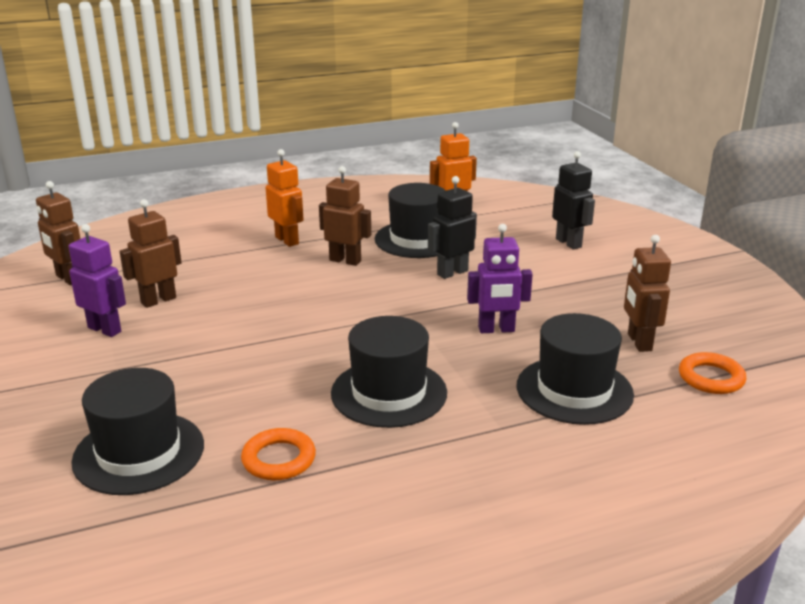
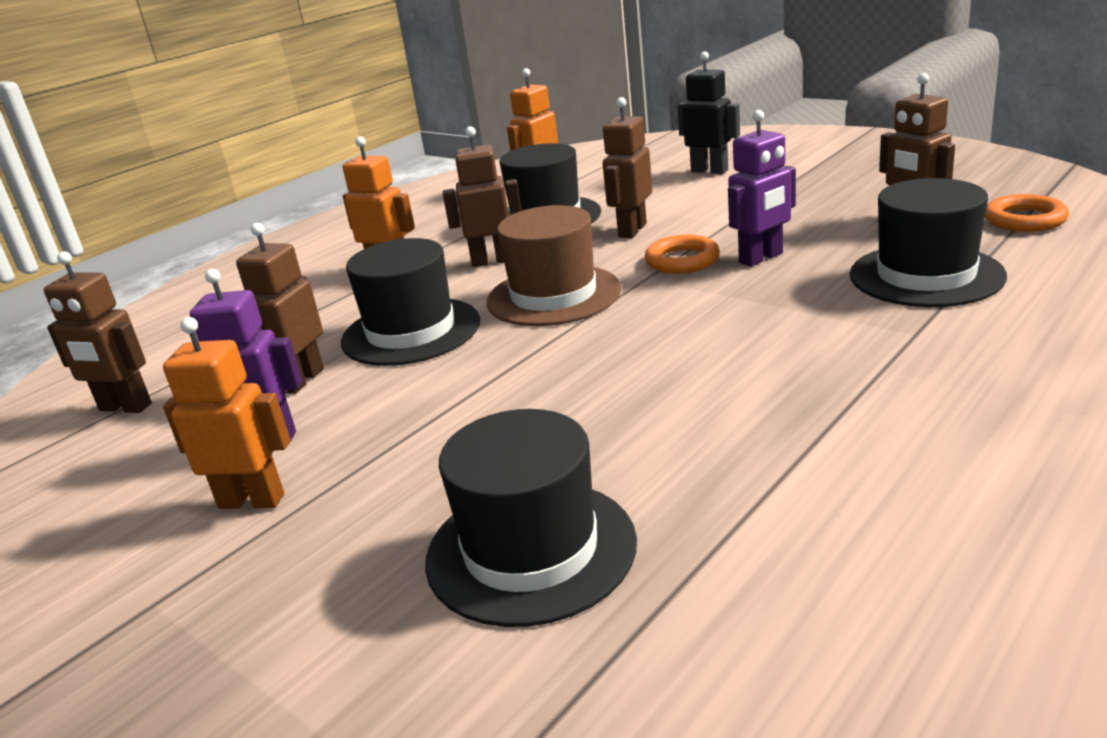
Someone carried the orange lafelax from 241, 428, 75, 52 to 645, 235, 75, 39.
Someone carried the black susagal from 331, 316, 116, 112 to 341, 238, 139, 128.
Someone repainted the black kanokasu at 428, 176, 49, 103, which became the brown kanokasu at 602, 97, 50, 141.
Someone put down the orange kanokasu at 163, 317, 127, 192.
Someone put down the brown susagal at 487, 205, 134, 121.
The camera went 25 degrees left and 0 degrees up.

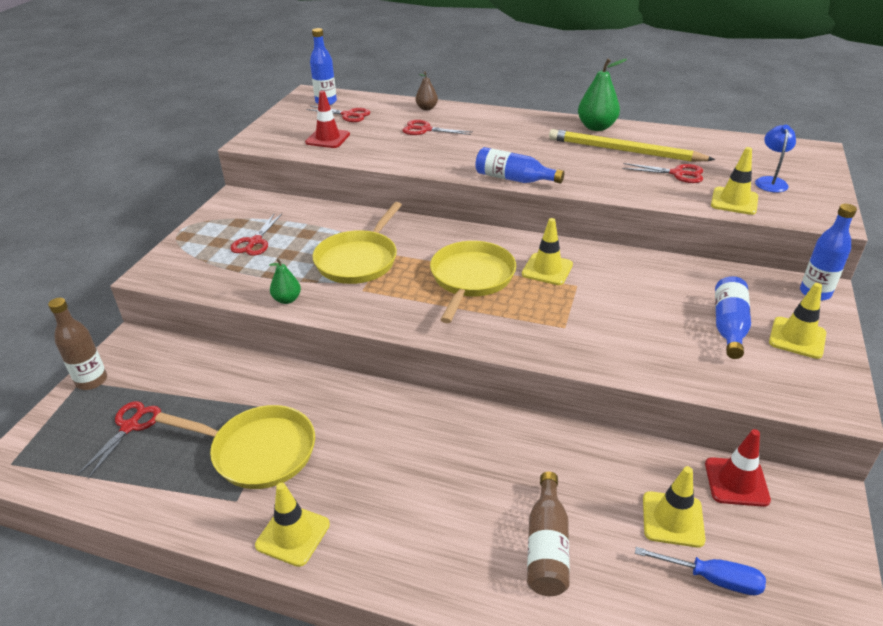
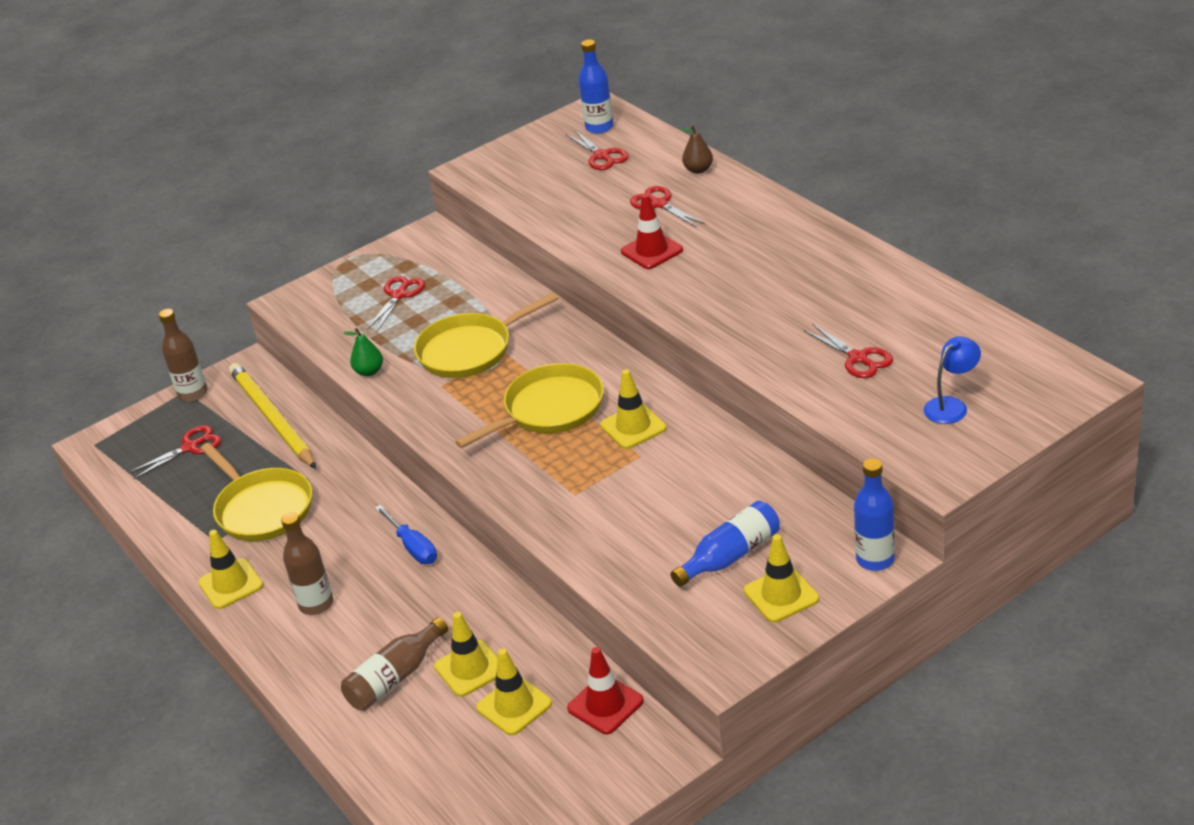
Someone rotated the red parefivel at 230, 214, 52, 42 by 150 degrees clockwise.
Someone carried the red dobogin from 305, 91, 45, 57 to 621, 194, 62, 75.
Someone took away the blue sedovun at 475, 147, 89, 37.
Someone carried the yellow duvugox from 549, 129, 166, 33 to 229, 363, 87, 106.
Someone took away the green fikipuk at 578, 59, 49, 72.
Someone carried the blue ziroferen from 635, 547, 131, 48 to 375, 505, 62, 59.
Someone carried the yellow dobogin from 711, 147, 47, 68 to 434, 612, 64, 85.
Someone put down the brown sedovun at 281, 512, 52, 103.
The camera went 40 degrees right and 0 degrees up.

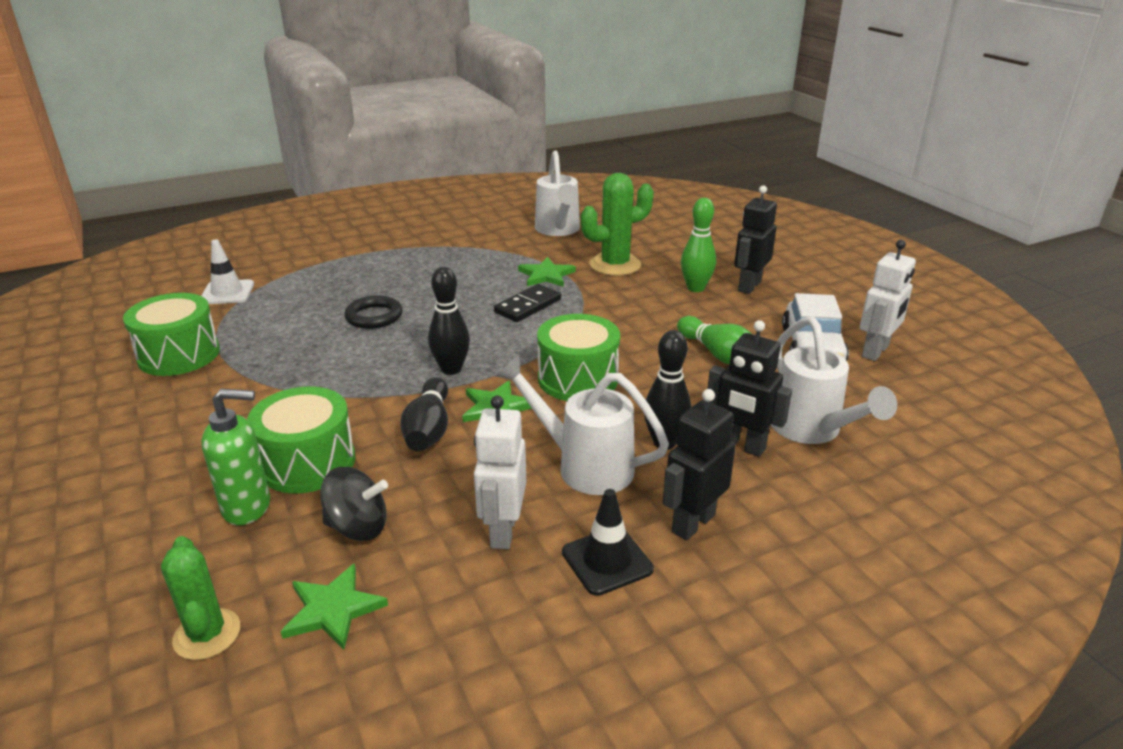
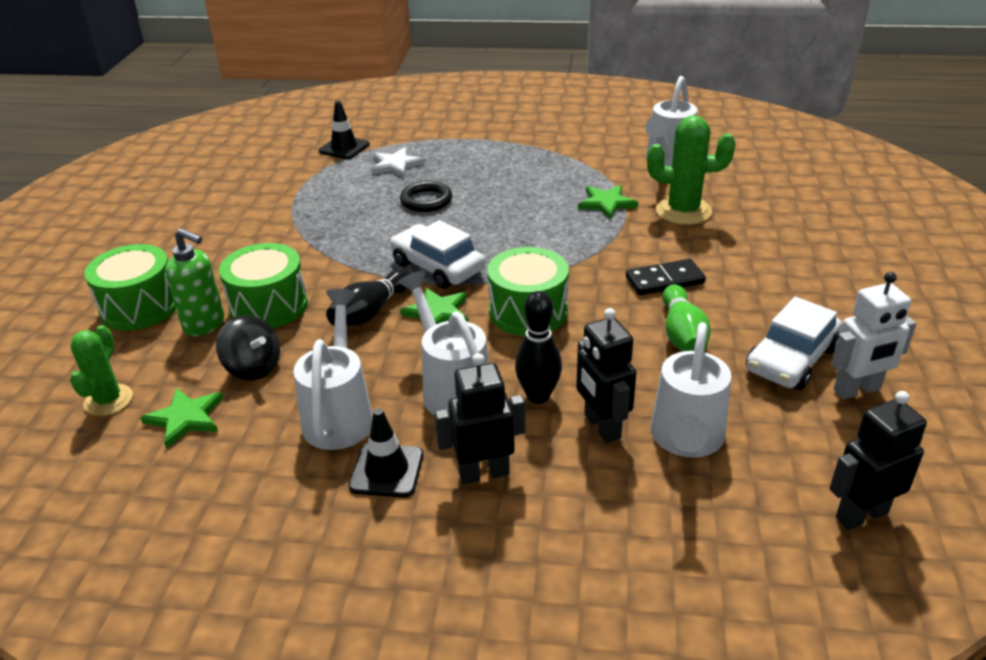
Someone carried the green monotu from 123, 293, 97, 83 to 84, 244, 92, 87.
Someone repainted the white dobogin at 201, 240, 53, 64, which became the black dobogin at 319, 101, 51, 58.
Someone swapped the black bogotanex at 428, 267, 42, 108 for the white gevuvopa at 390, 220, 95, 69.
Someone swapped the white kanokasu at 474, 395, 52, 154 for the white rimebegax at 293, 289, 80, 161.
Someone carried the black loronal from 494, 284, 67, 38 to 626, 259, 80, 36.
Someone took away the green bogotanex at 681, 198, 35, 94.
Someone carried the black kanokasu from 734, 185, 43, 109 to 830, 391, 97, 139.
Someone put down the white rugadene at 371, 147, 54, 31.
The camera went 35 degrees right and 5 degrees up.

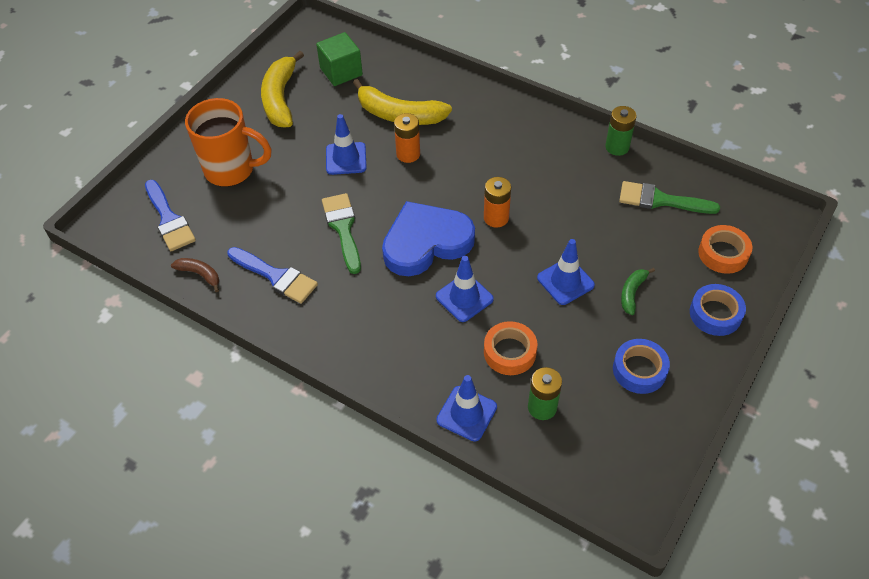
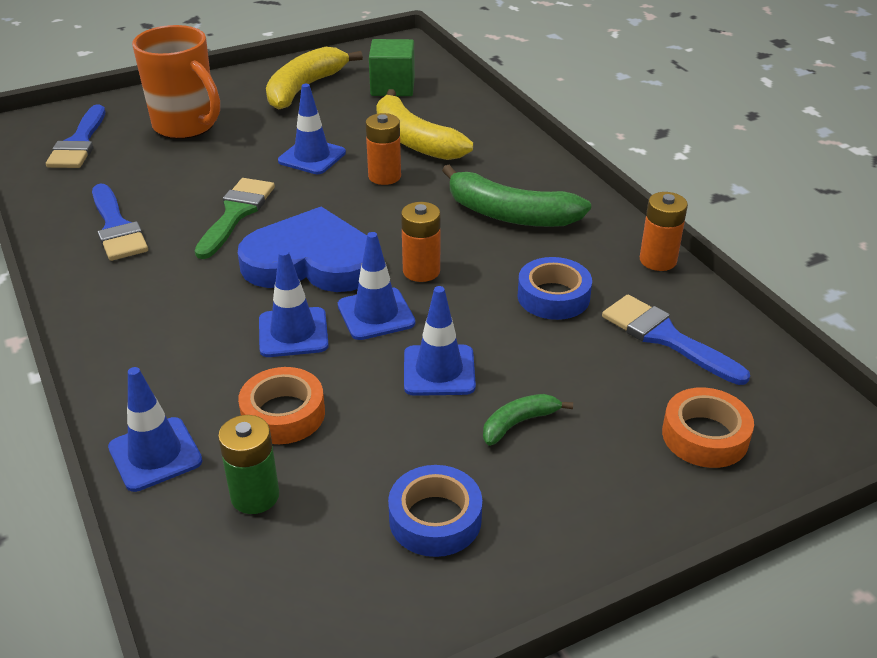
Someone took away the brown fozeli at 171, 258, 48, 34.
Someone repainted the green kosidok at 605, 106, 32, 50, which became the orange kosidok at 640, 192, 48, 79.
Someone repainted the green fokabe at 619, 181, 101, 33, which became the blue fokabe at 602, 295, 148, 90.
Someone carried the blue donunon from 690, 284, 56, 52 to 517, 257, 75, 63.
Someone put down the blue dobogin at 338, 232, 78, 108.
Someone put down the green fozeli at 442, 165, 149, 62.
The camera went 30 degrees right and 15 degrees down.

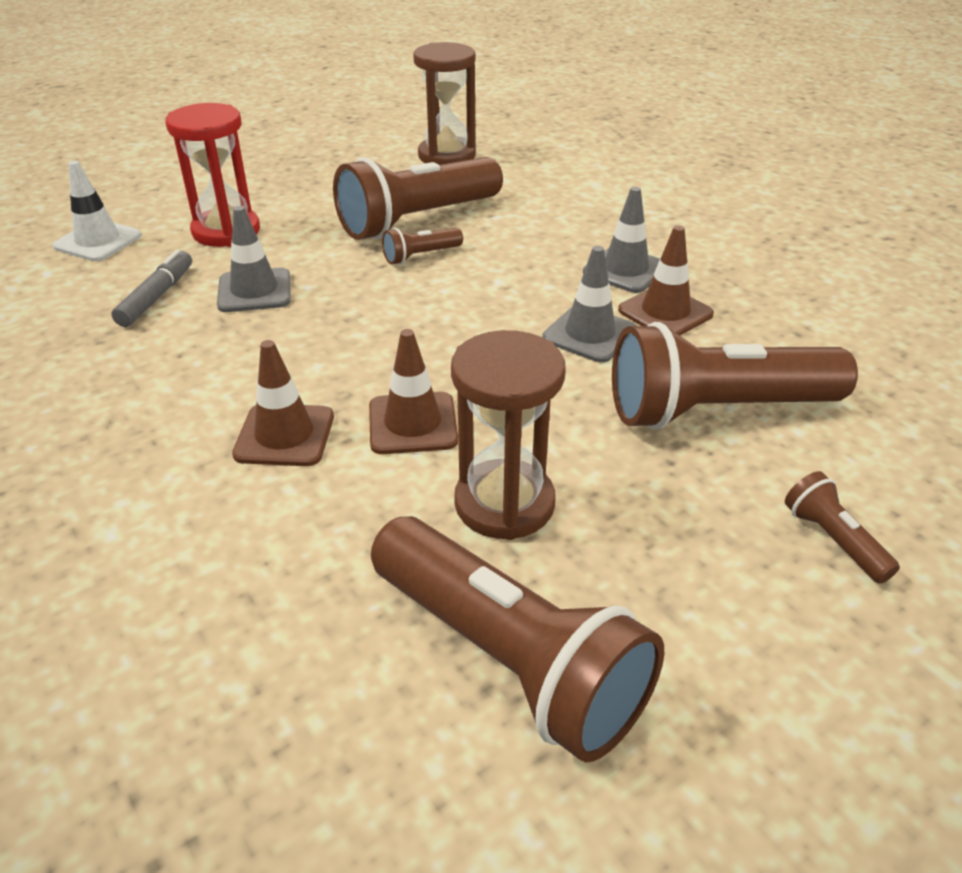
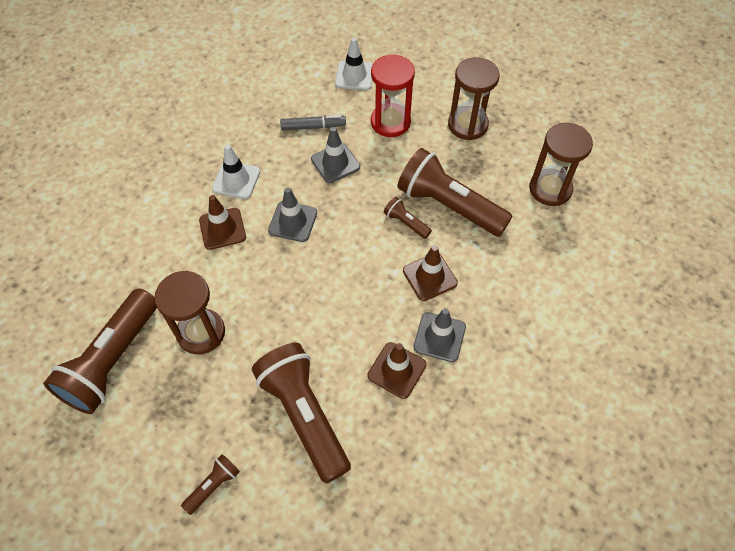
Someone carried the brown dobogin from 369, 329, 89, 125 to 403, 245, 55, 56.
Someone carried the grey dobogin from 542, 246, 95, 117 to 268, 188, 49, 54.
Someone put down the white dobogin at 212, 145, 48, 54.
Someone put down the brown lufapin at 448, 57, 52, 83.
The camera went 70 degrees right and 20 degrees up.

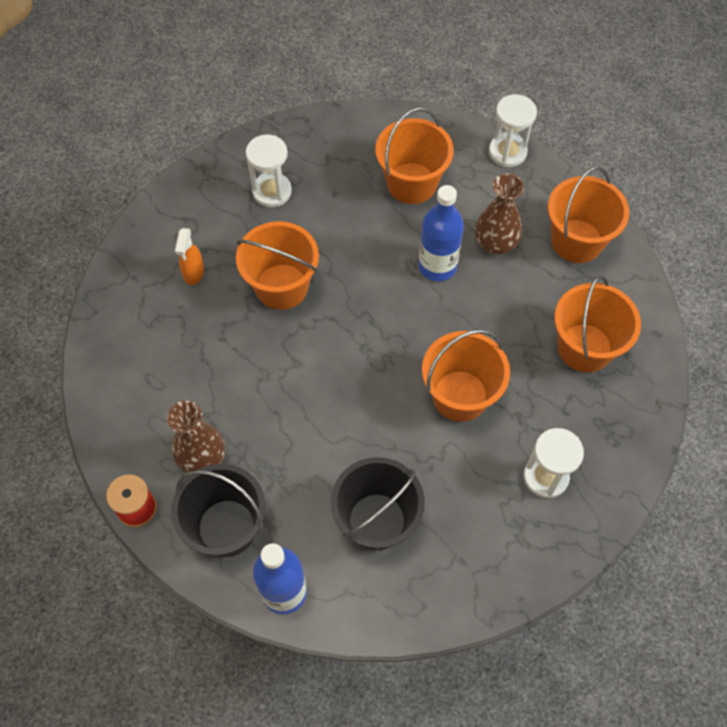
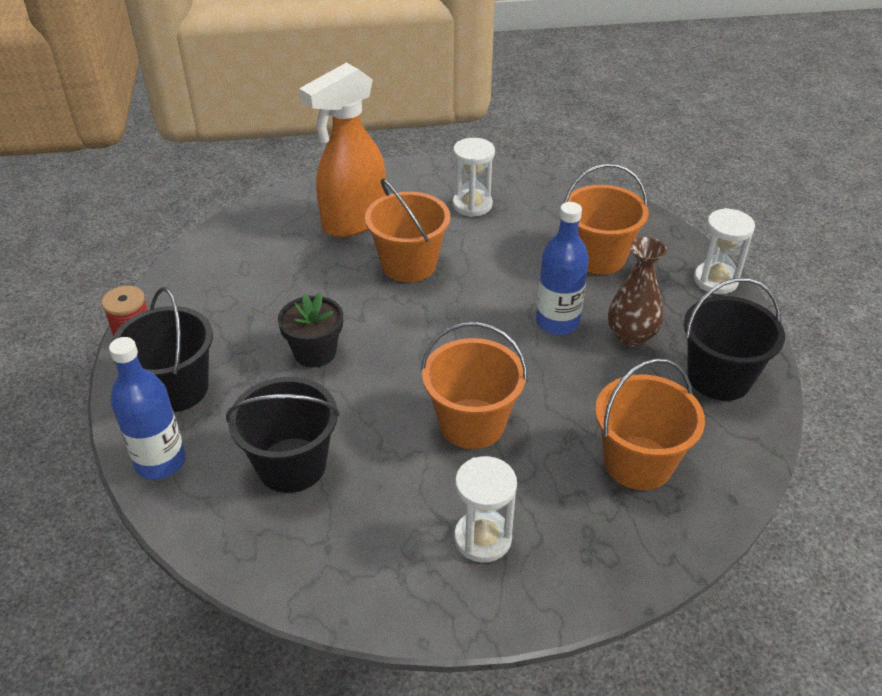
Someone took away the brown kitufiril at 167, 401, 58, 72.
Someone scaled the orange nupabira at 175, 228, 29, 57 by 2.37.
Someone repainted the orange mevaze at 548, 167, 81, 96, which became the black mevaze at 684, 278, 101, 123.
Someone put down the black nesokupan at 278, 292, 65, 75.
The camera went 40 degrees right and 20 degrees down.

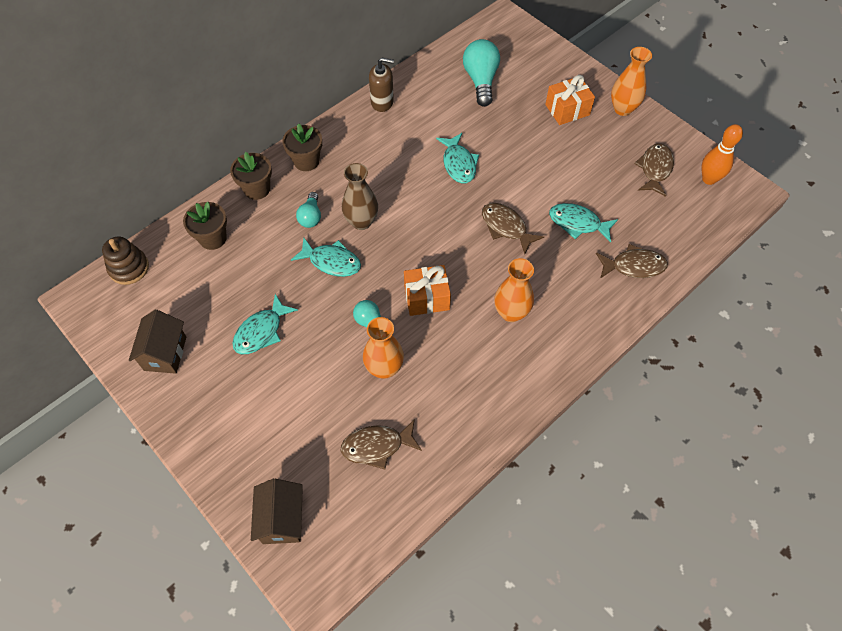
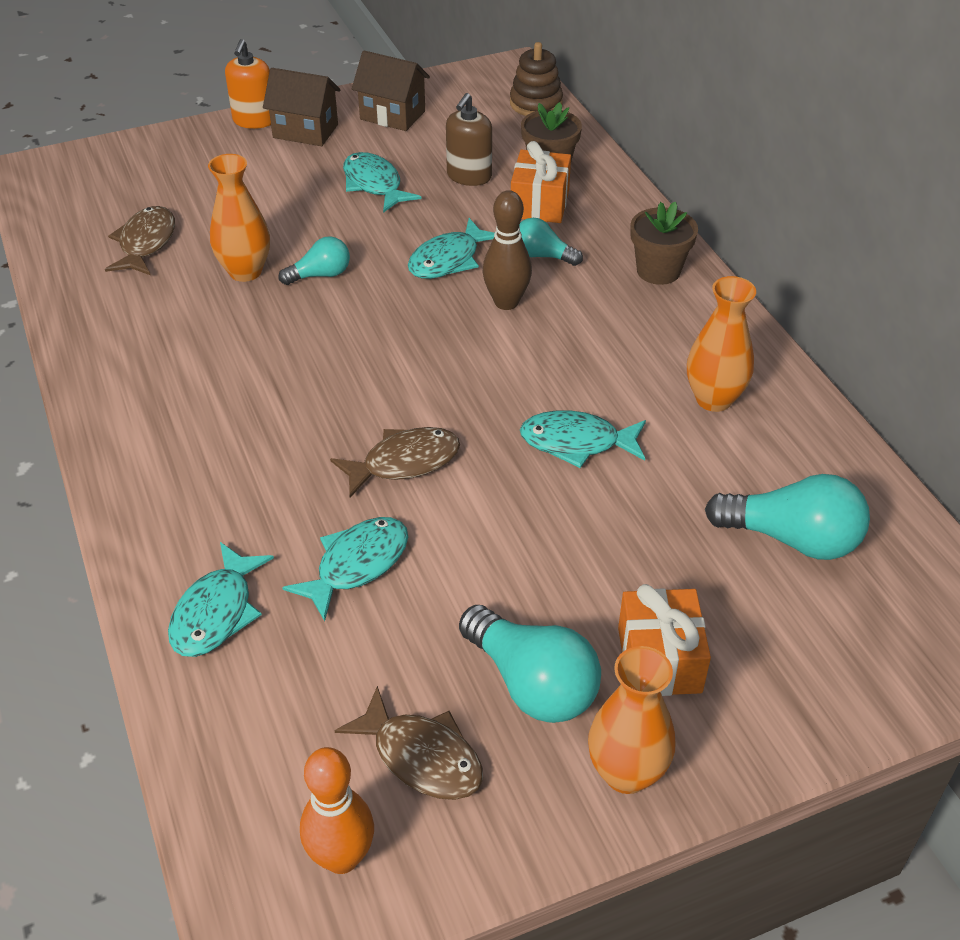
Someone took away the brown nesokupan at 230, 152, 42, 48.
Someone carried the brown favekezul from 251, 479, 52, 65 to 263, 68, 78, 78.
Someone swapped the brown kitufiril at 342, 163, 36, 67 for the brown bogotanex at 483, 190, 49, 120.
Someone carried the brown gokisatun from 369, 58, 25, 54 to 446, 93, 46, 93.
Someone carried the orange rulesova from 404, 265, 47, 51 to 511, 141, 60, 82.
Someone carried the orange kitufiril from 494, 258, 40, 64 to 687, 276, 69, 136.
Someone repainted the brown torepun at 596, 244, 72, 35, which became the turquoise torepun at 168, 542, 106, 115.
Someone put down the orange gokisatun at 225, 39, 46, 90.
Someone put down the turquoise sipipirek at 459, 605, 142, 118.
The camera went 110 degrees right and 15 degrees down.

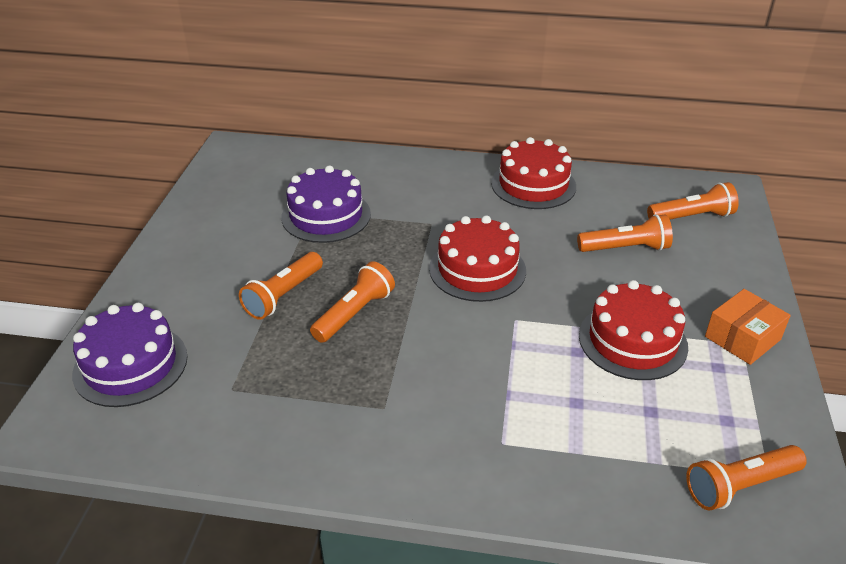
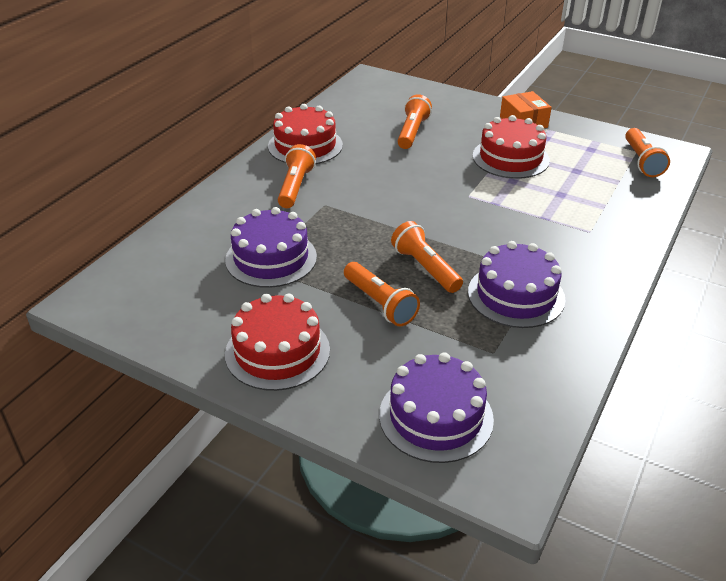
Someone carried the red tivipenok from 429, 215, 97, 87 to 225, 293, 105, 98.
Someone carried the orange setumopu from 647, 182, 92, 38 to 278, 144, 38, 64.
Someone put down the purple tivipenok at 468, 241, 98, 87.
The camera went 70 degrees left and 0 degrees up.

